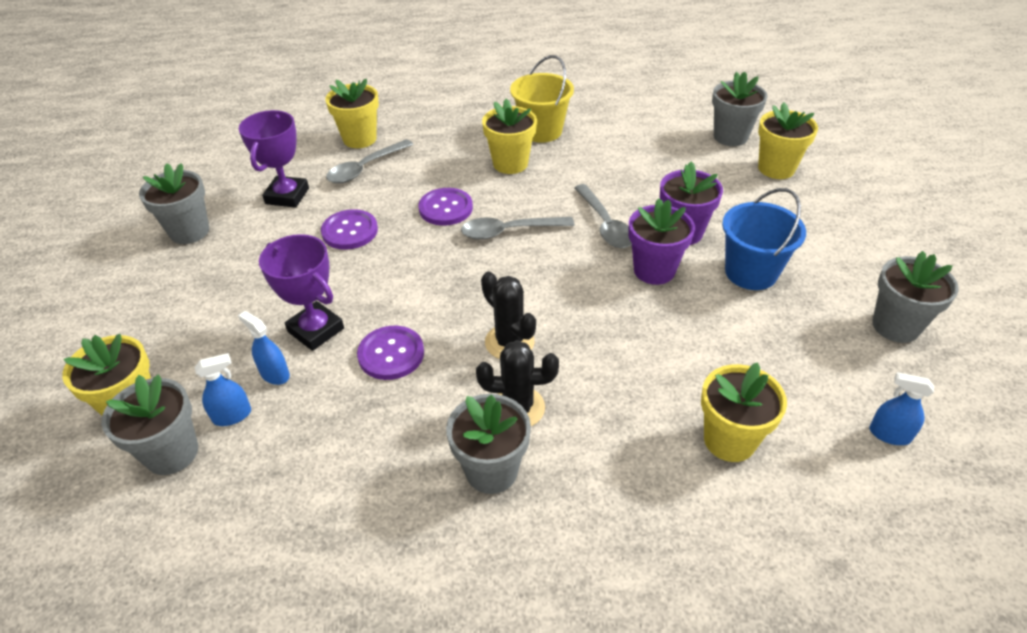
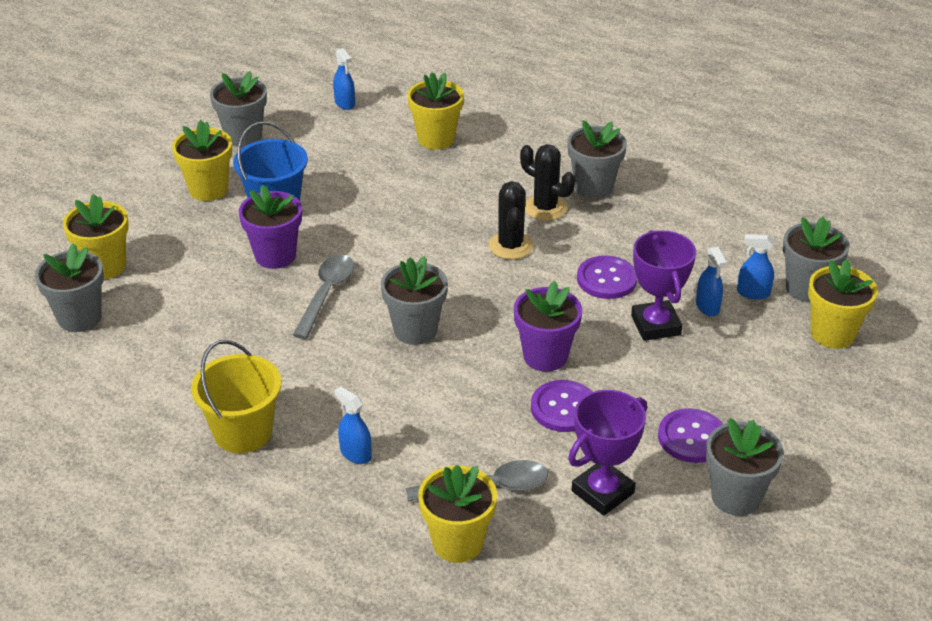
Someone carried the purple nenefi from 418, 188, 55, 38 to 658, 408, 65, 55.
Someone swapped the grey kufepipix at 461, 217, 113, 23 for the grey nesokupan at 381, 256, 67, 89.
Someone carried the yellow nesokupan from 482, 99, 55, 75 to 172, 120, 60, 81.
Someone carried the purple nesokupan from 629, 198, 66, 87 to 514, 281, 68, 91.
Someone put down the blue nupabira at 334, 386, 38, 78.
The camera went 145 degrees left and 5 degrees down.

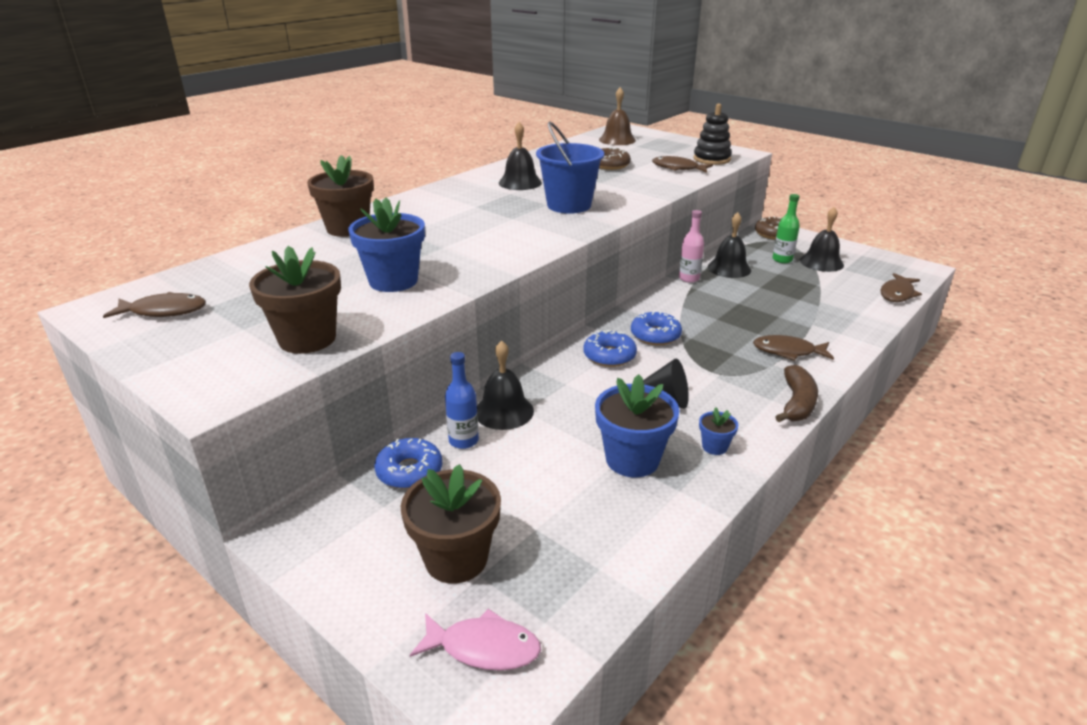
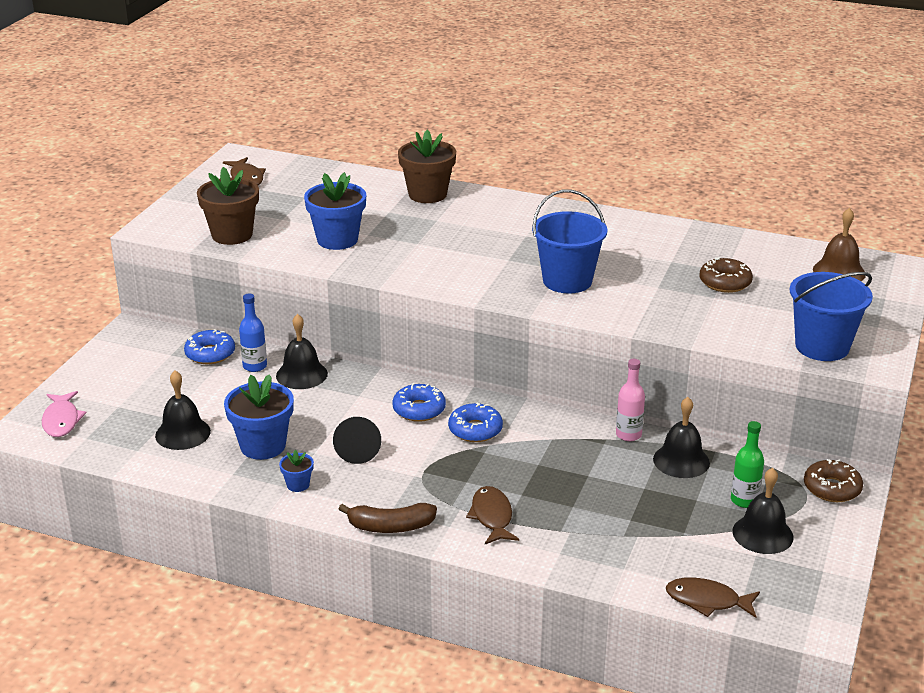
Someone took away the brown nesokupan at 401, 464, 100, 120.
Someone carried the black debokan from 499, 122, 43, 68 to 155, 371, 56, 79.
Someone took away the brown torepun at 652, 156, 61, 17.
Someone swapped the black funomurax at 693, 104, 39, 61 for the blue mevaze at 790, 272, 83, 89.
The camera went 70 degrees right and 0 degrees up.

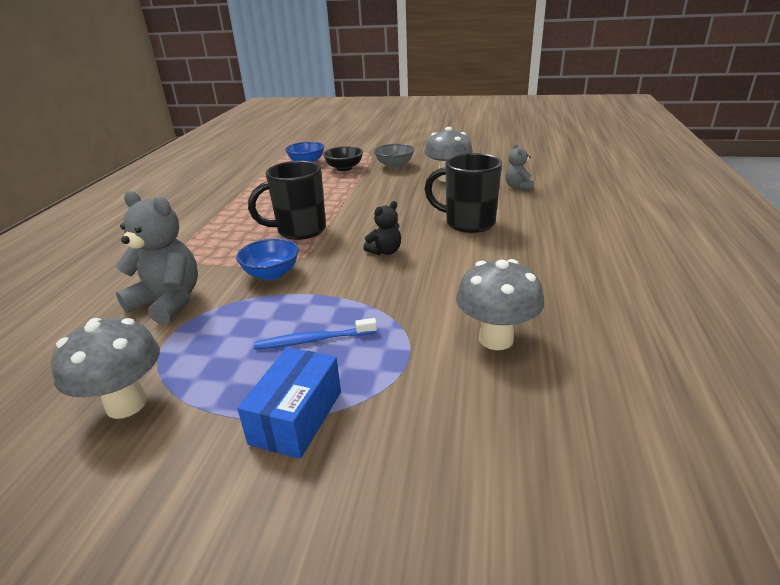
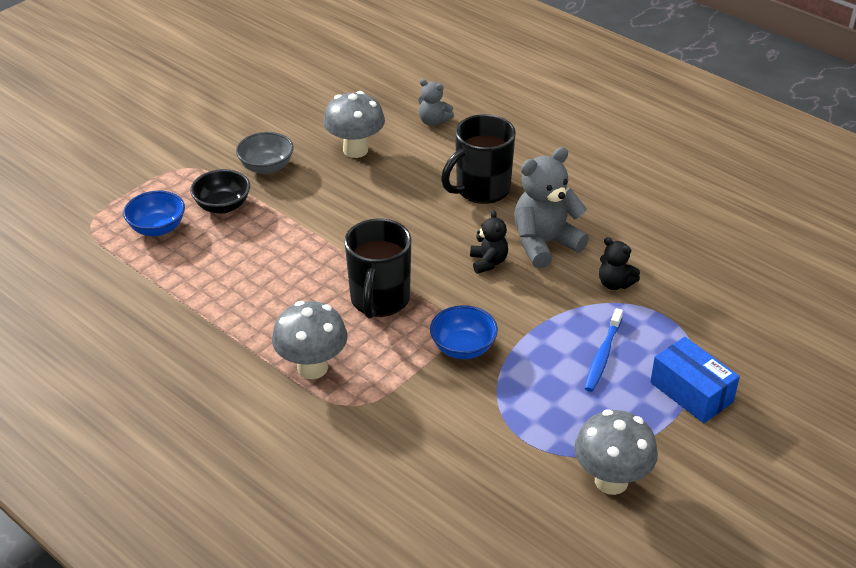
Someone carried the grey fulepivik from 115, 191, 83, 133 to 514, 147, 75, 121.
Someone carried the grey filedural from 456, 259, 88, 91 to 272, 301, 76, 78.
Someone put down the black fulepivik at 599, 237, 41, 53.
The camera went 60 degrees left and 10 degrees up.

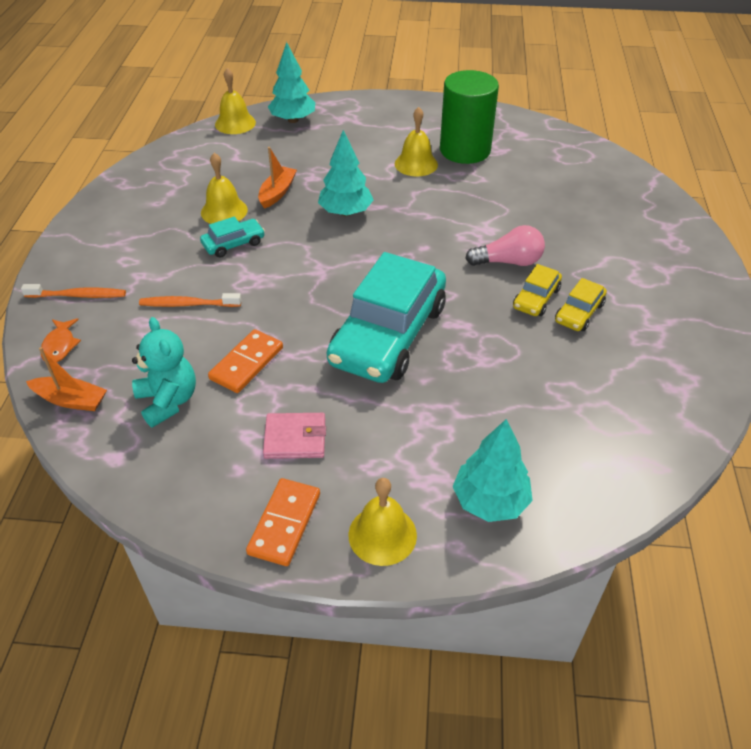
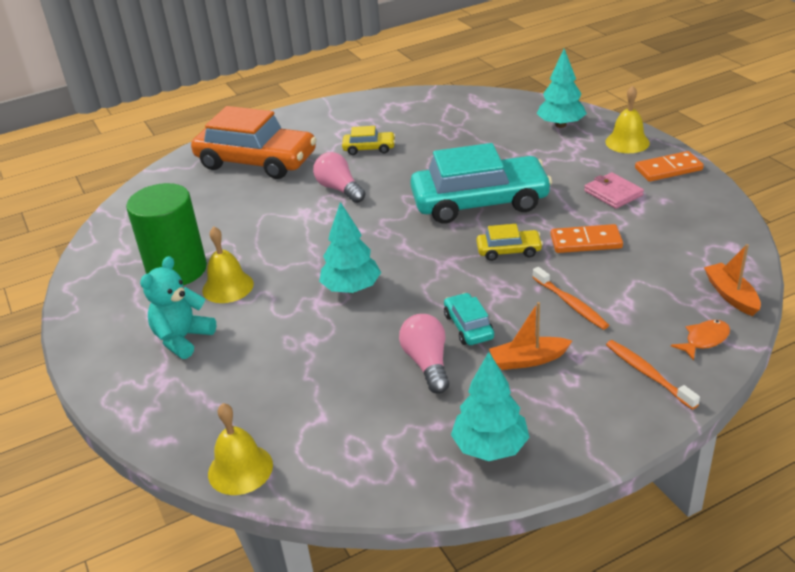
Someone carried the turquoise fulepivik from 132, 317, 64, 111 to 140, 256, 76, 103.
Someone rotated the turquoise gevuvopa at 200, 217, 65, 41 by 45 degrees clockwise.
Someone swapped the yellow debokan at 201, 153, 47, 71 for the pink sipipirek at 399, 314, 50, 80.
Someone carried the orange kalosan from 258, 147, 39, 62 to 489, 302, 83, 68.
Someone carried the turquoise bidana from 268, 42, 47, 81 to 451, 352, 79, 109.
Someone carried the yellow gevuvopa from 513, 264, 49, 52 to 476, 224, 67, 37.
Someone put down the orange gevuvopa at 191, 106, 126, 73.
The camera went 120 degrees left and 10 degrees down.

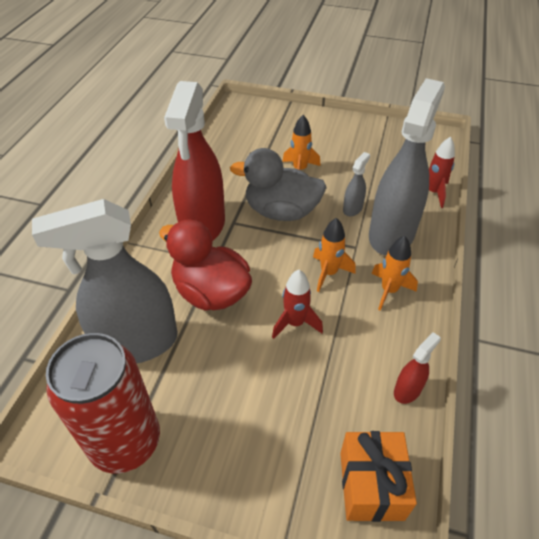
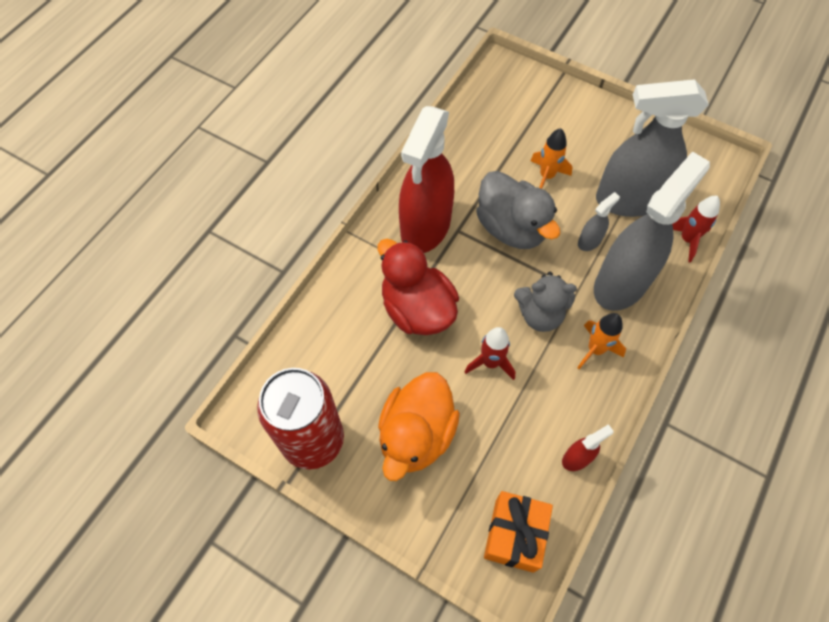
Someone carried the grey nupabira from 32, 199, 145, 164 to 596, 80, 113, 137.
Someone rotated the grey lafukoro at 230, 148, 97, 73 by 150 degrees counterclockwise.
Someone swapped the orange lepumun at 313, 218, 43, 74 for the grey fulepivik at 514, 272, 63, 60.
Someone put down the orange lafukoro at 378, 372, 82, 109.
The camera went 15 degrees right and 15 degrees up.

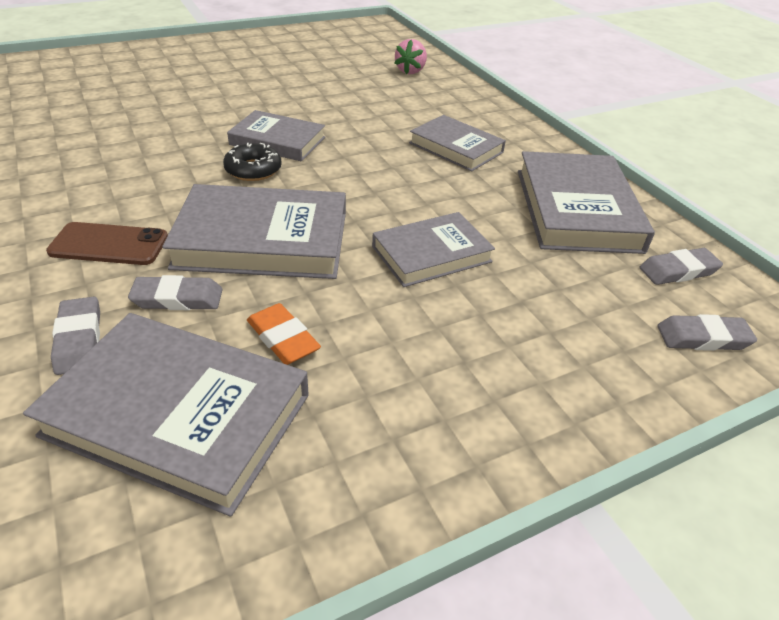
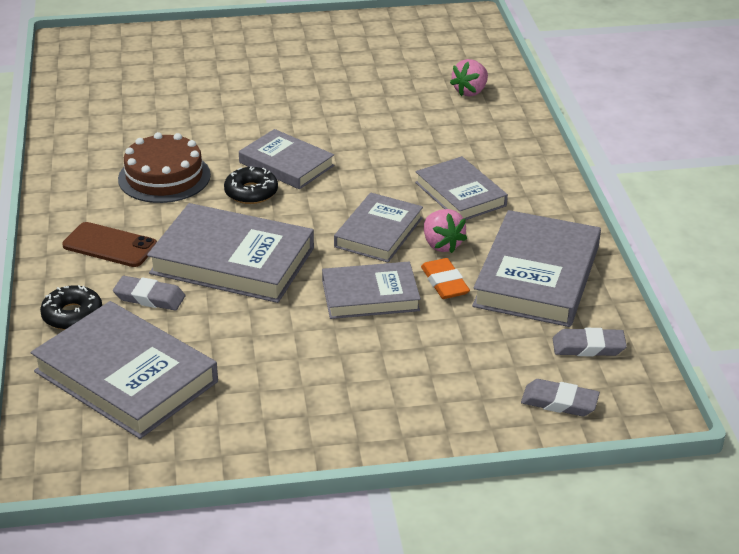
Someone swapped the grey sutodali at 51, 297, 49, 78 for the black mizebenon at 40, 285, 62, 45.
Someone carried the orange sutodali from 247, 303, 74, 62 to 421, 258, 49, 41.
Someone put down the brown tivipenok at 118, 132, 93, 71.
Someone put down the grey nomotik at 334, 193, 89, 69.
Someone put down the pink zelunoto at 424, 209, 43, 44.
The camera went 20 degrees right and 5 degrees down.

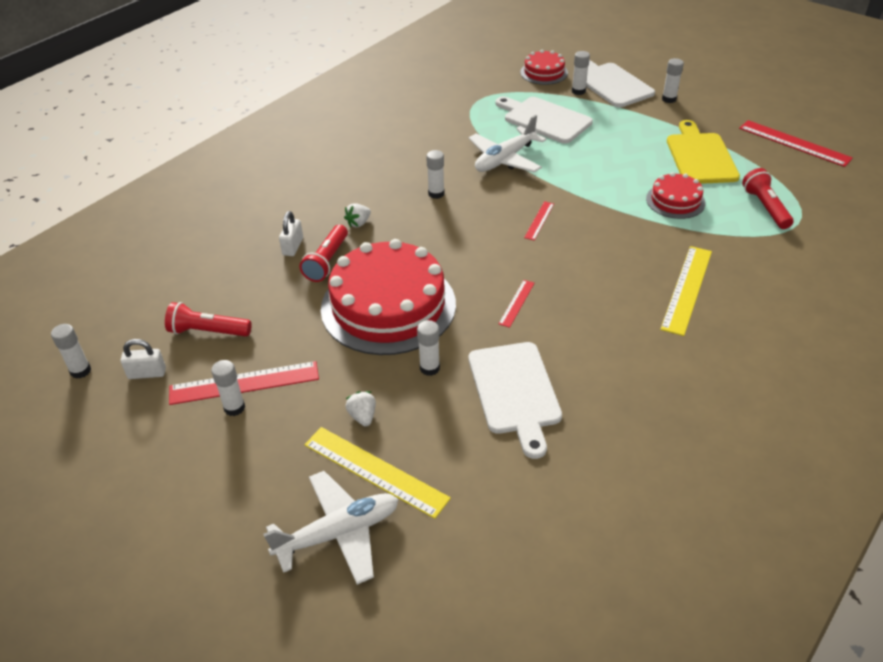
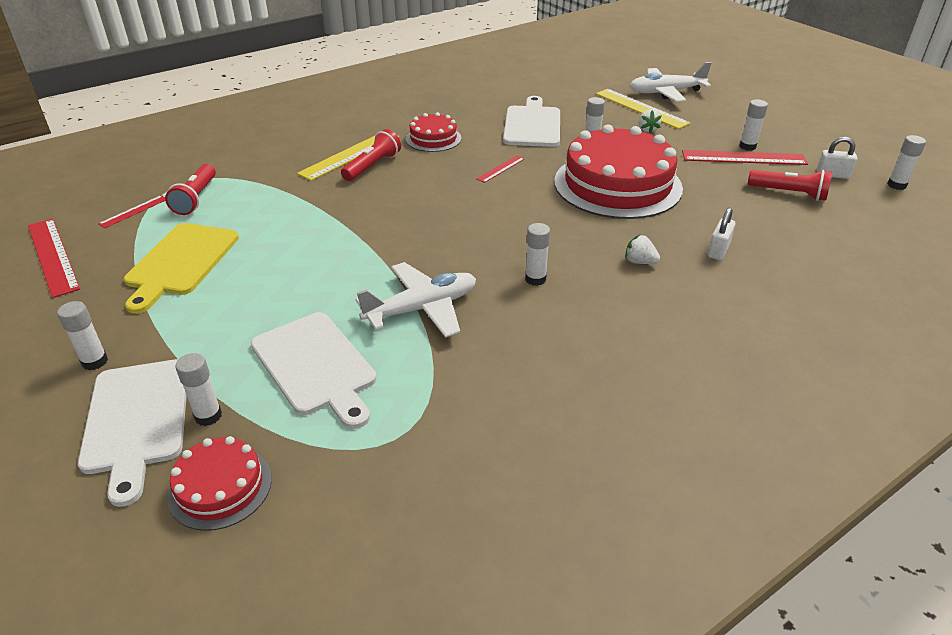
Someone carried the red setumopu from 300, 224, 48, 58 to 341, 129, 60, 52.
Someone rotated the white zelunoto at 344, 203, 27, 25 by 120 degrees counterclockwise.
Someone carried the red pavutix from 524, 201, 30, 40 to 98, 195, 67, 33.
Someone carried the red tivipenok from 646, 172, 60, 47 to 406, 112, 56, 40.
The camera went 165 degrees left and 5 degrees down.

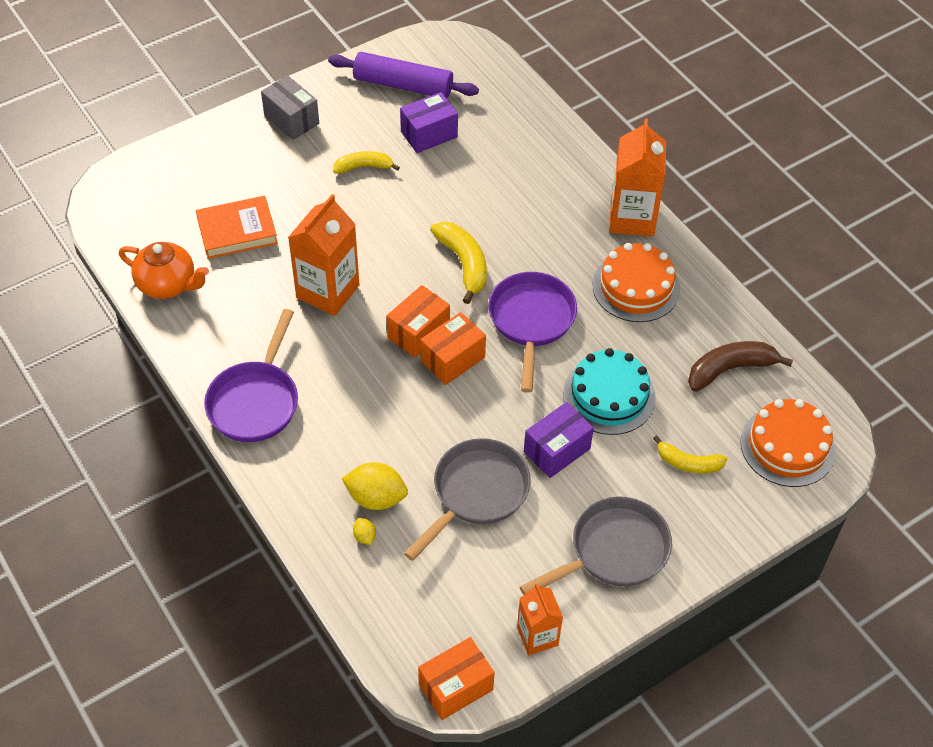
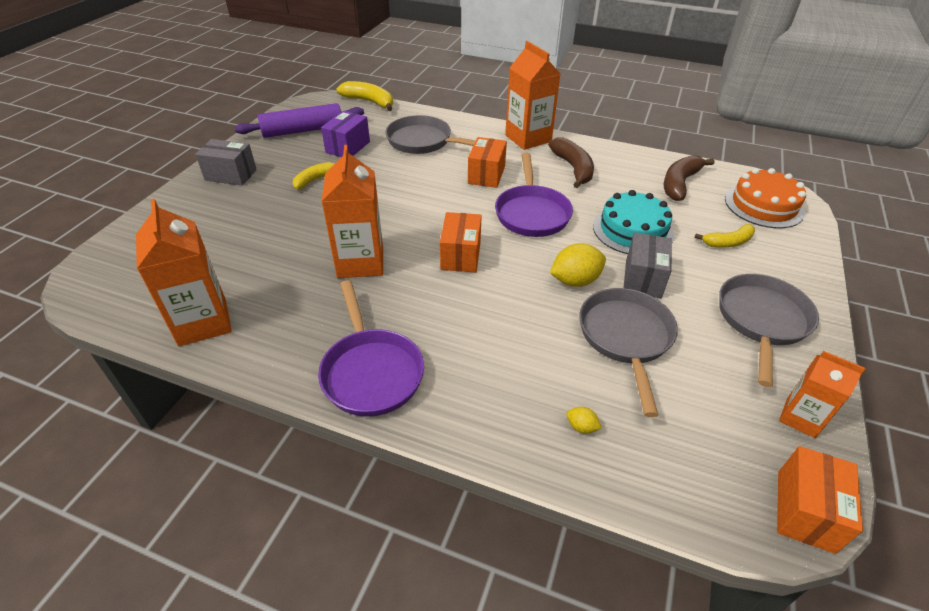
Someone swapped the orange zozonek at 119, 242, 90, 57 for the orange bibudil at 136, 199, 96, 148.
Someone took away the orange nomotik at 196, 196, 82, 63.
Someone carried the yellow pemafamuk from 341, 462, 67, 48 to 550, 243, 56, 44.
Someone carried the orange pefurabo from 421, 312, 65, 73 to 468, 137, 39, 51.
Someone carried the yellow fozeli from 430, 222, 57, 82 to 336, 81, 57, 30.
Someone rotated the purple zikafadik at 489, 272, 88, 121 by 150 degrees counterclockwise.
Someone repainted the purple pefurabo at 524, 402, 70, 76, which became the grey pefurabo at 624, 232, 48, 66.
Someone swapped the orange tivipenok at 593, 243, 87, 79 for the brown fozeli at 548, 138, 46, 50.
Someone put down the grey zikafadik at 385, 115, 90, 39.
The camera went 35 degrees left and 10 degrees down.

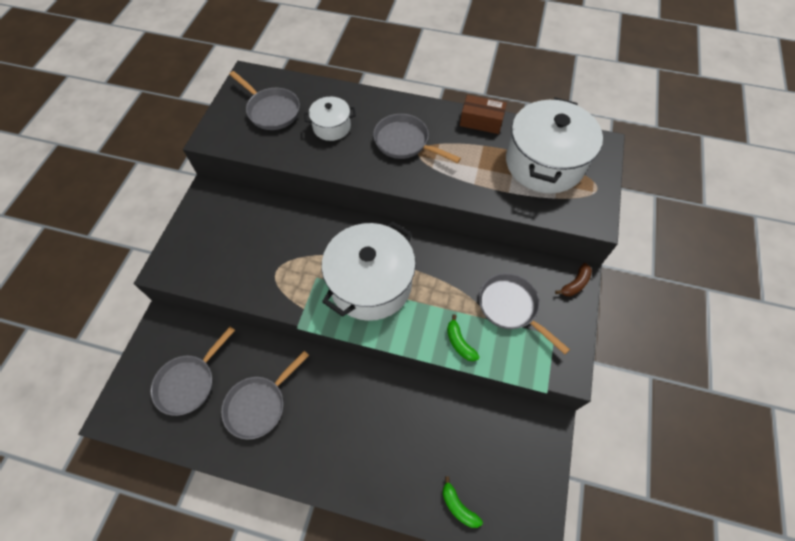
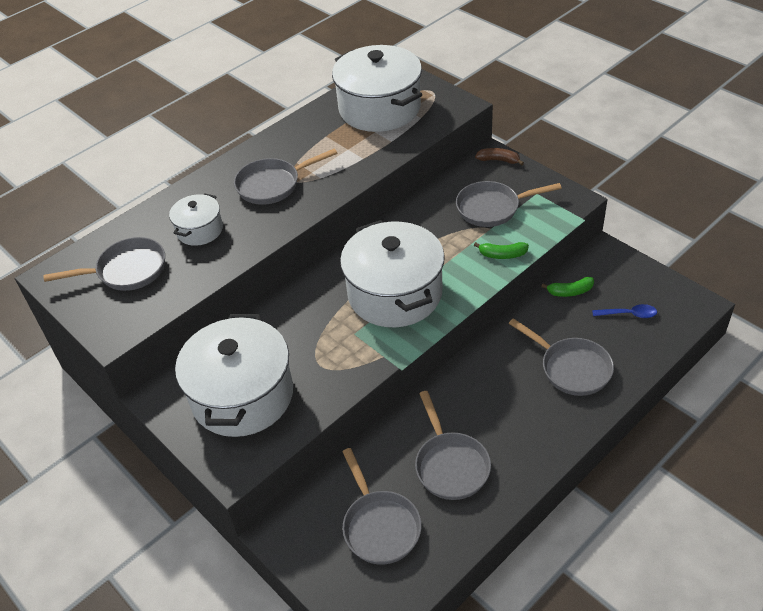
Someone carried the green fozeli from 443, 476, 40, 52 to 541, 277, 53, 20.
Someone took away the brown pefurabo at 460, 95, 47, 39.
Someone rotated the brown fozeli at 555, 263, 37, 33 by 60 degrees counterclockwise.
Someone put down the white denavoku at 175, 314, 118, 123.
Someone put down the grey zikafadik at 509, 318, 105, 78.
Someone put down the blue kufepipix at 592, 304, 65, 14.
The camera went 55 degrees left and 15 degrees down.

